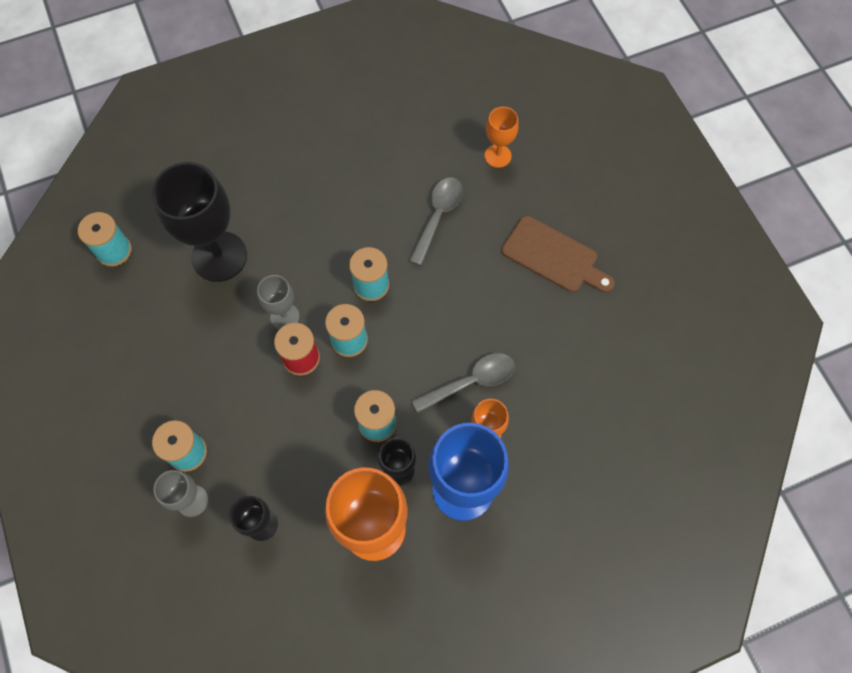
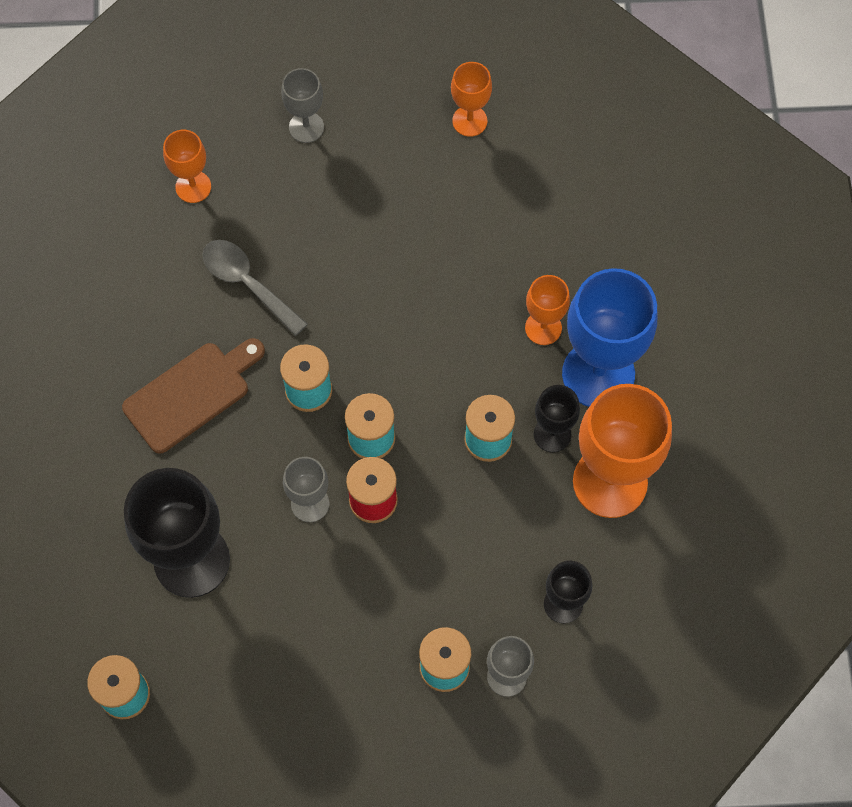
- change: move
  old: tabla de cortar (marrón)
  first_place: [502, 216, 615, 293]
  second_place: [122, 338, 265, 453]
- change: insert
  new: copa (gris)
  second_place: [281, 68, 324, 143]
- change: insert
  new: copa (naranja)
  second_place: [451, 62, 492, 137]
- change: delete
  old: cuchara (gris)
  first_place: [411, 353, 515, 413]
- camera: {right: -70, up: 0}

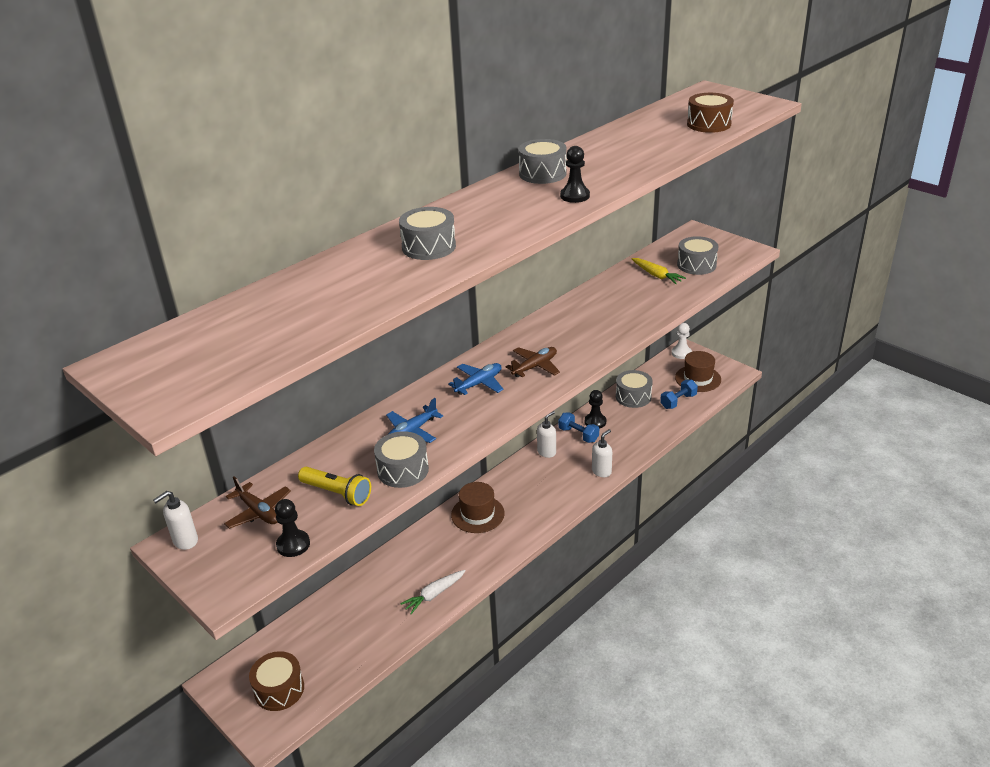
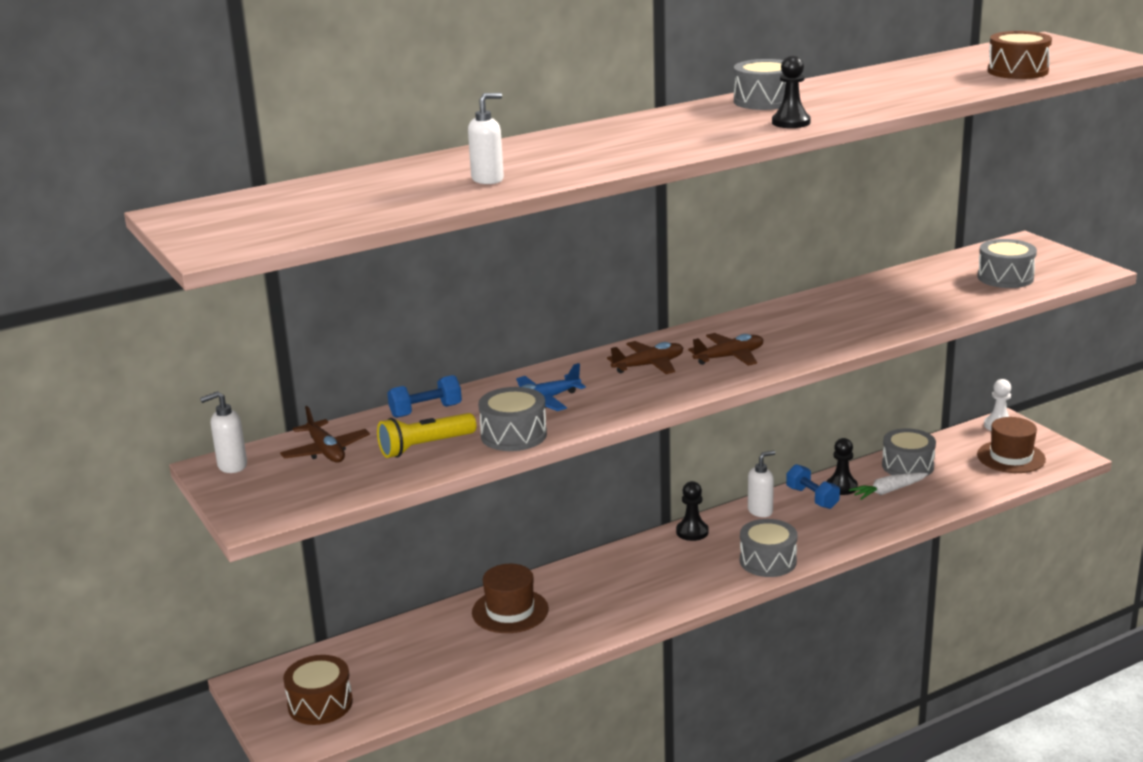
- change: rotate
  old: lámpara de mano (amarillo)
  first_place: [298, 467, 371, 506]
  second_place: [377, 413, 477, 458]
  degrees: 105
- change: move
  old: mancuerna (azul)
  first_place: [660, 380, 698, 409]
  second_place: [387, 375, 462, 418]
- change: move
  old: dispensador de jabón (blanco)
  first_place: [592, 429, 612, 477]
  second_place: [468, 93, 504, 184]
- change: move
  old: sombrero (marrón)
  first_place: [451, 482, 505, 533]
  second_place: [472, 564, 549, 633]
- change: recolor
  old: avión (azul)
  new: avión (marrón)
  first_place: [448, 363, 504, 395]
  second_place: [607, 341, 683, 374]
- change: move
  old: peón (negro)
  first_place: [275, 499, 310, 557]
  second_place: [676, 481, 709, 541]
- change: move
  old: tambor (gris)
  first_place: [399, 207, 456, 260]
  second_place: [740, 519, 797, 577]
- change: move
  old: zanahoria (blanco)
  first_place: [400, 570, 466, 614]
  second_place: [849, 472, 928, 500]
- change: delete
  old: zanahoria (amarillo)
  first_place: [631, 258, 686, 284]
- camera: {right: 15, up: -10}

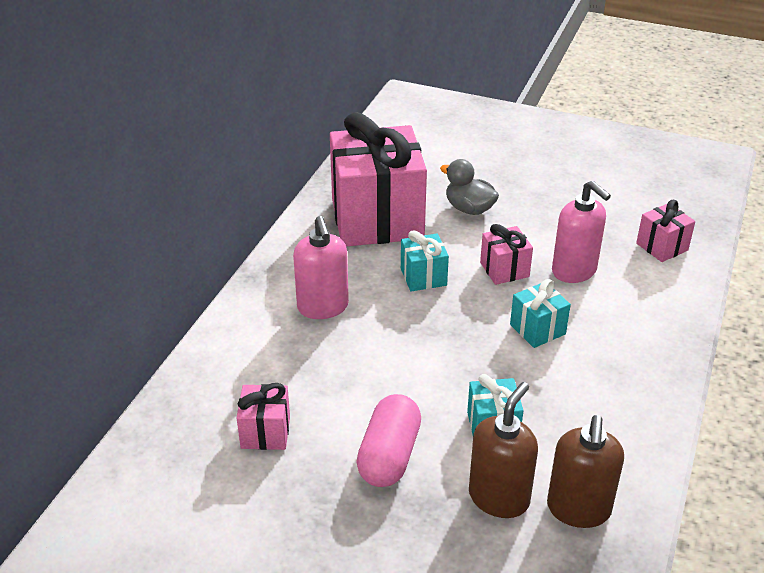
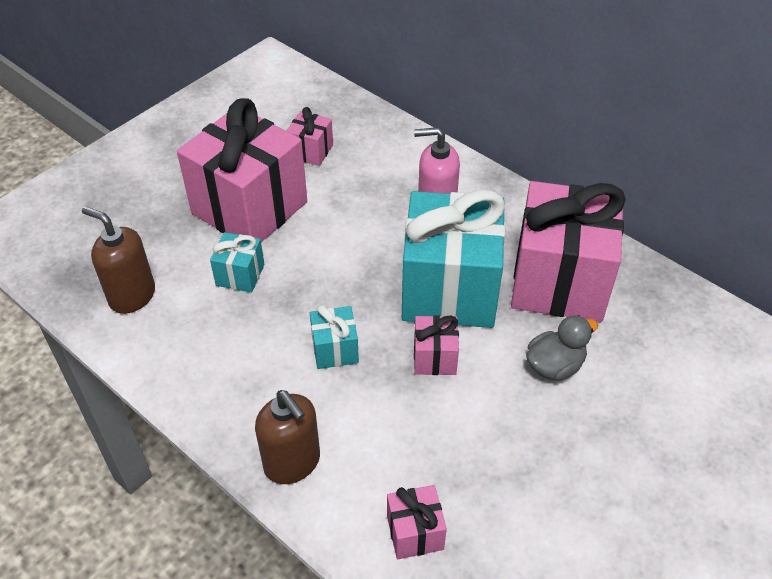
- change: replace
  old: cápsula (rosa)
  new: regalo (rosa)
  first_place: [356, 394, 421, 487]
  second_place: [177, 98, 307, 242]
- change: move
  old: dispensador de jabón (marrón)
  first_place: [469, 382, 538, 518]
  second_place: [255, 390, 320, 484]
- change: resize
  old: regalo (turquesa)
  first_place: [401, 230, 449, 292]
  second_place: [402, 190, 505, 328]
  factor: 2.3
- change: delete
  old: dispensador de jabón (rosa)
  first_place: [552, 180, 611, 283]
- camera: {right: 110, up: 10}

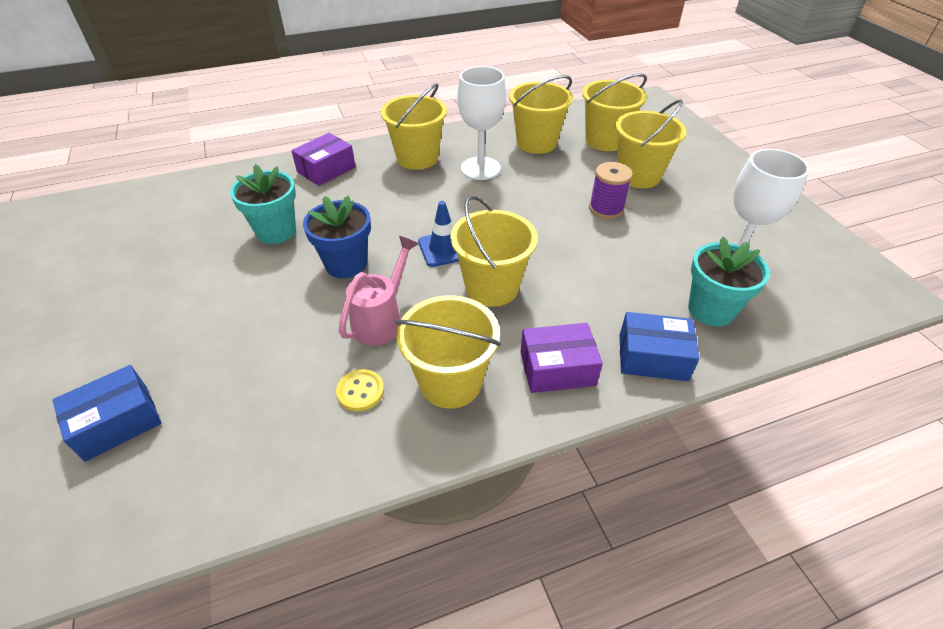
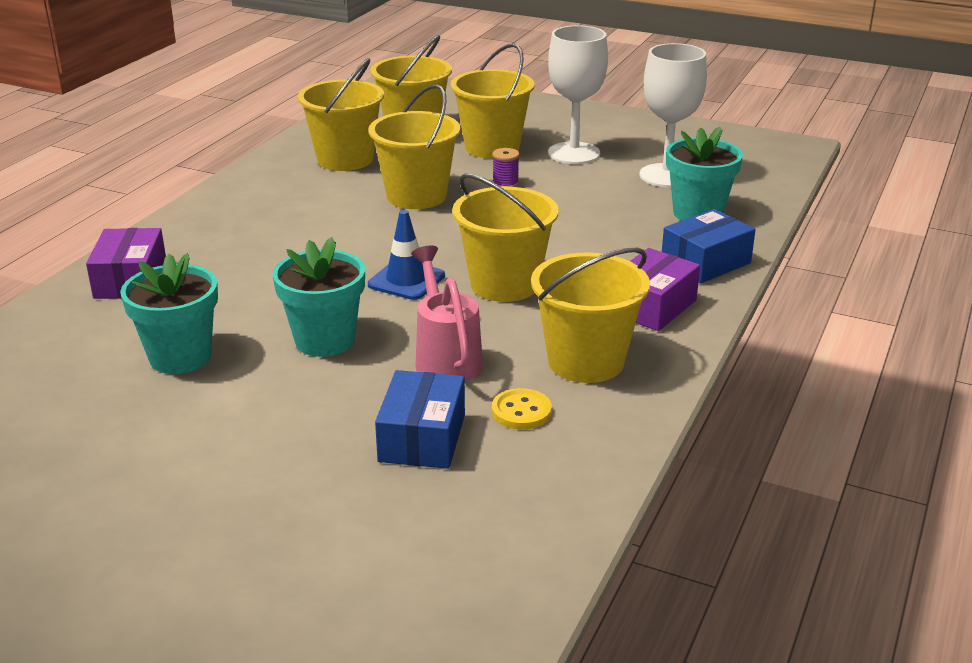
- change: recolor
  old: maceta (azul)
  new: maceta (turquesa)
  first_place: [303, 196, 371, 278]
  second_place: [273, 237, 365, 357]
- change: move
  old: balde (amarillo)
  first_place: [381, 83, 447, 170]
  second_place: [368, 84, 460, 209]
- change: move
  old: caja (azul)
  first_place: [52, 365, 161, 462]
  second_place: [375, 370, 465, 469]
- change: resize
  old: carrete (morado)
  first_place: [589, 162, 633, 219]
  second_place: [492, 148, 519, 187]
  factor: 0.61
- change: move
  old: copa (blanco)
  first_place: [458, 66, 506, 180]
  second_place: [548, 25, 608, 164]
- camera: {right: -45, up: -15}

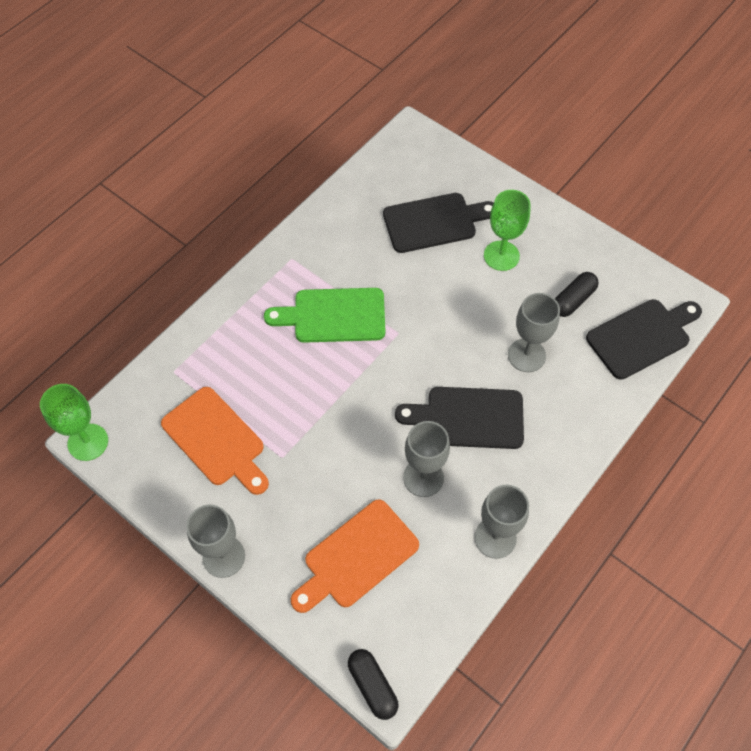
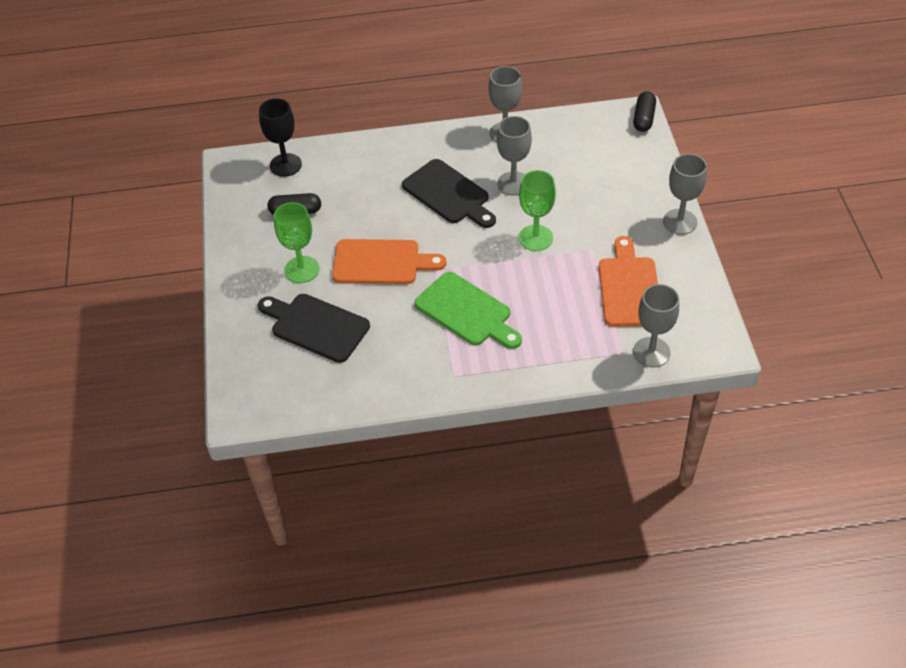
- change: replace
  old: tabla de cortar (negro)
  new: copa (negro)
  first_place: [586, 299, 702, 380]
  second_place: [259, 98, 302, 177]
- change: move
  old: tabla de cortar (naranja)
  first_place: [291, 499, 419, 613]
  second_place: [332, 239, 447, 284]
- change: move
  old: copa (verde)
  first_place: [40, 384, 108, 461]
  second_place: [519, 170, 556, 251]
- change: move
  old: copa (gris)
  first_place: [508, 293, 560, 372]
  second_place: [633, 284, 679, 367]
- camera: {right: -135, up: -10}

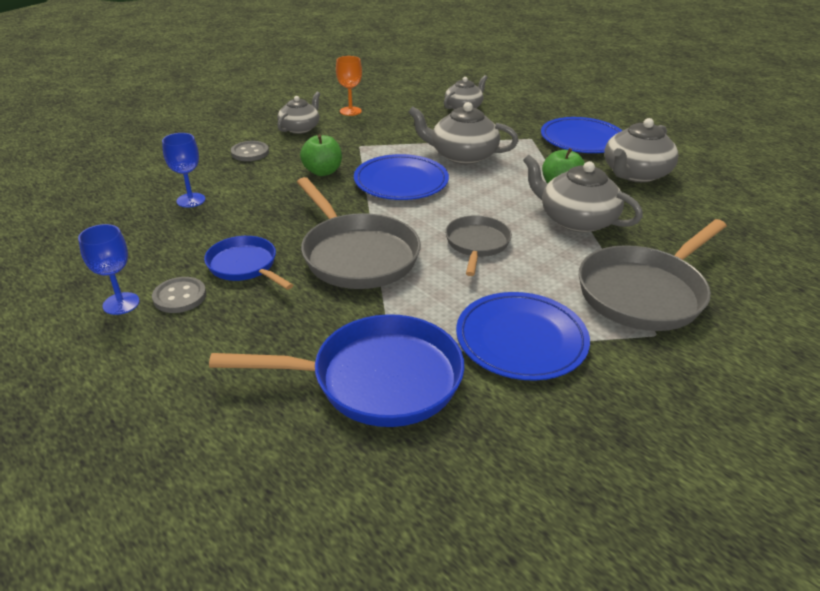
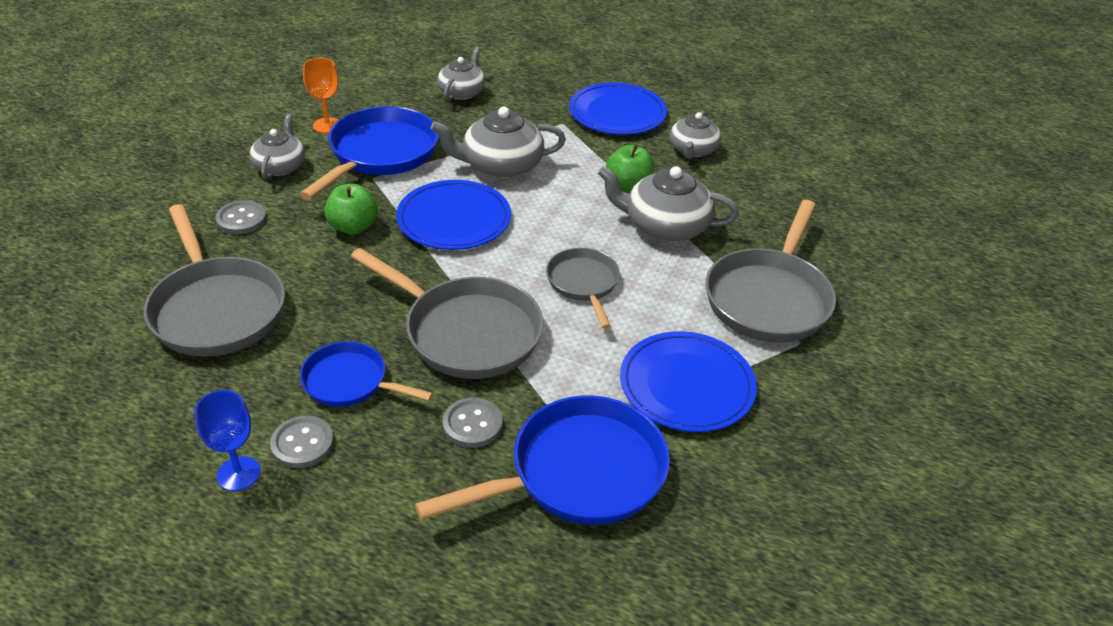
- change: replace
  old: copa (azul)
  new: sartén (gris)
  first_place: [162, 133, 205, 208]
  second_place: [144, 204, 285, 357]
- change: insert
  new: sartén (azul)
  second_place: [300, 106, 439, 200]
- change: insert
  new: botón (gris)
  second_place: [443, 397, 503, 448]
- change: resize
  old: tetera (gris)
  first_place: [604, 118, 679, 182]
  second_place: [670, 110, 721, 159]
  factor: 0.66
- camera: {right: -25, up: 5}

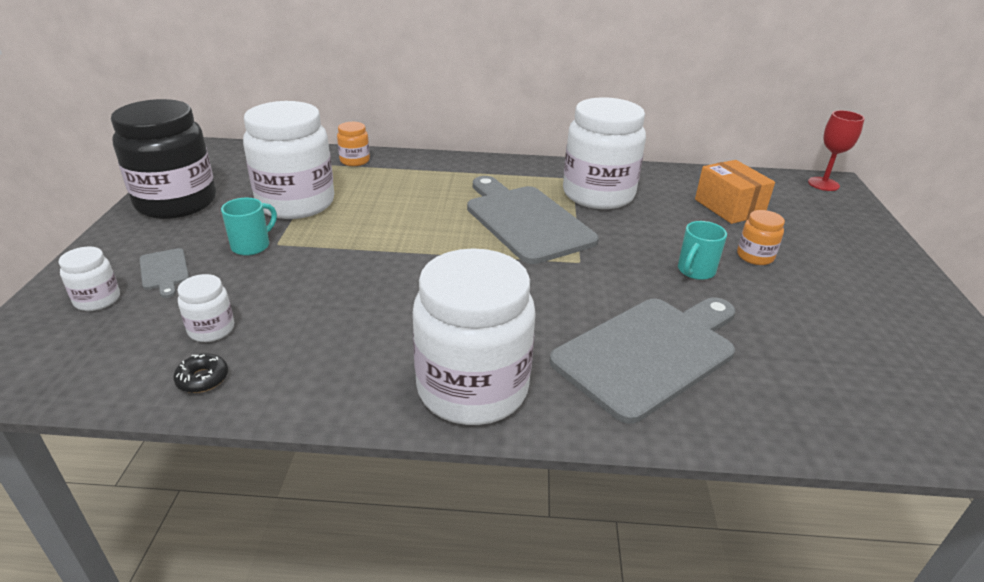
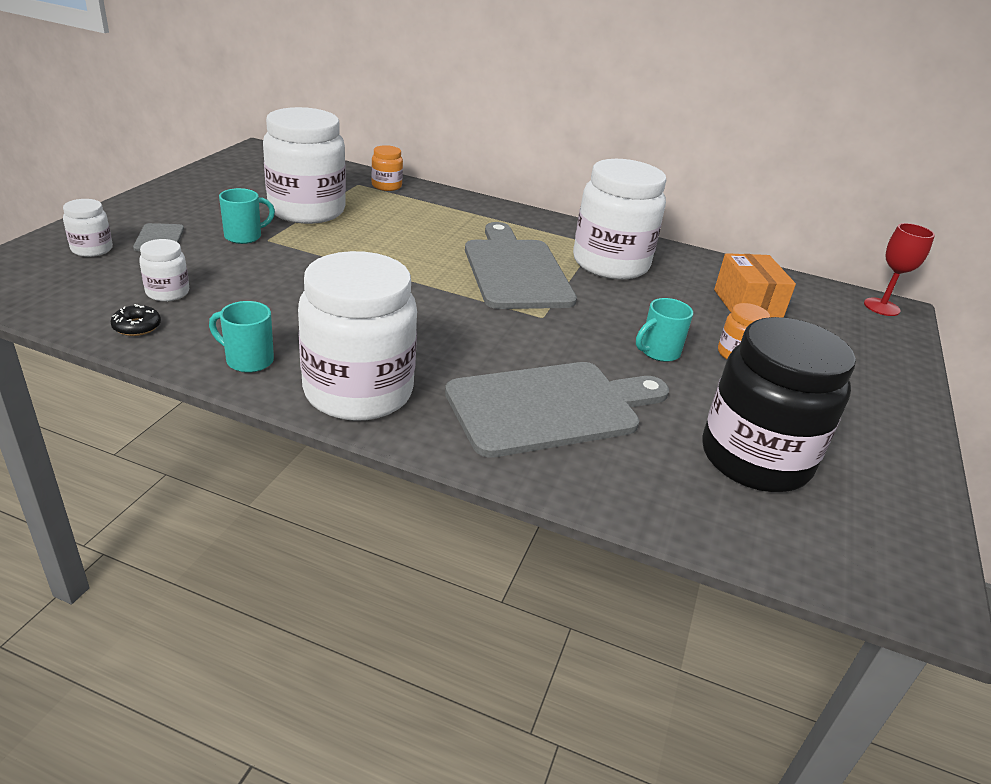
- change: insert
  new: taza (turquesa)
  second_place: [209, 301, 274, 373]
- change: move
  old: tarro (negro)
  first_place: [111, 99, 216, 219]
  second_place: [702, 317, 856, 492]
- camera: {right: 15, up: 0}

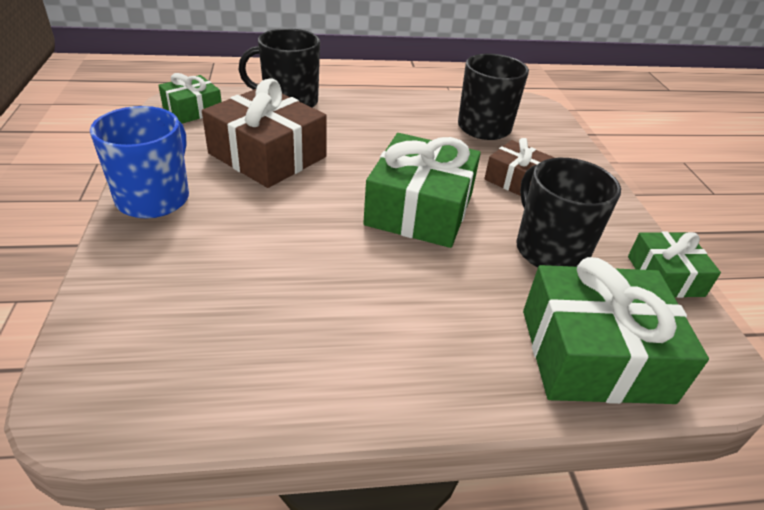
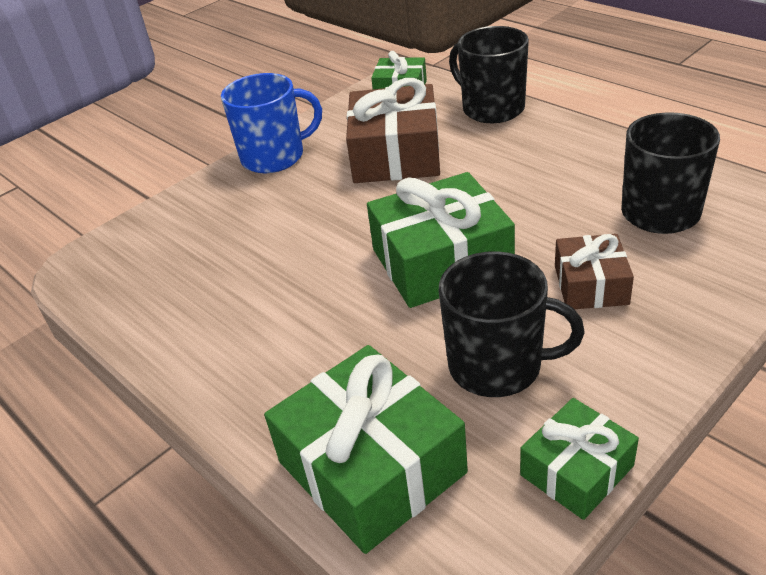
- change: rotate
  old: taza (negro)
  first_place: [517, 158, 621, 268]
  second_place: [439, 251, 584, 397]
  degrees: 75
- camera: {right: 60, up: 0}

